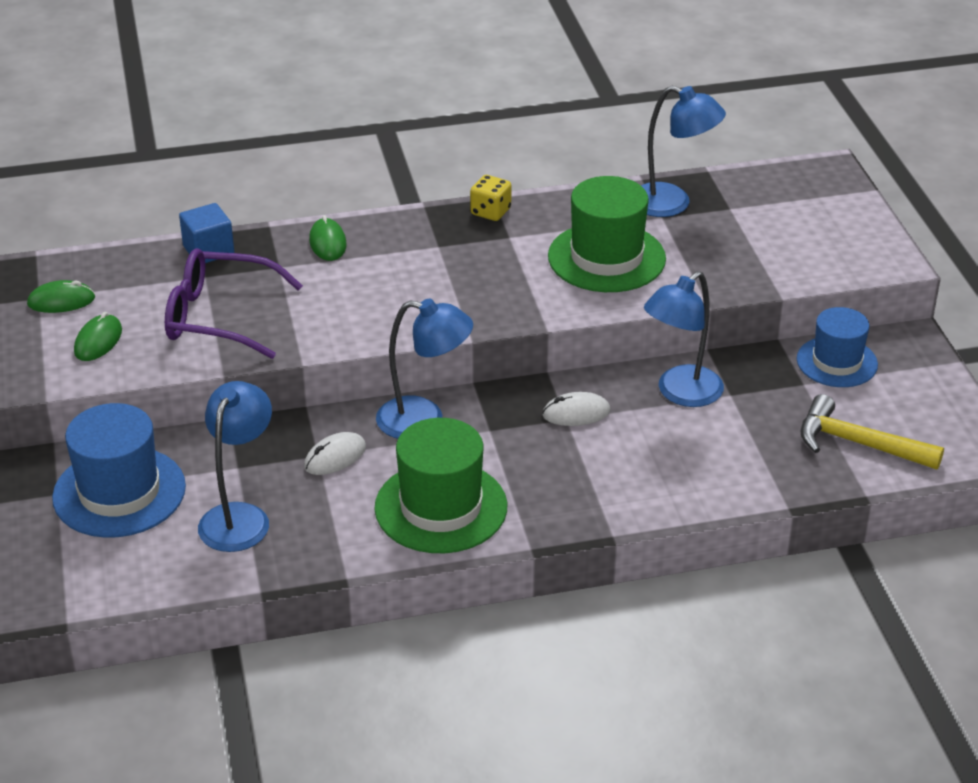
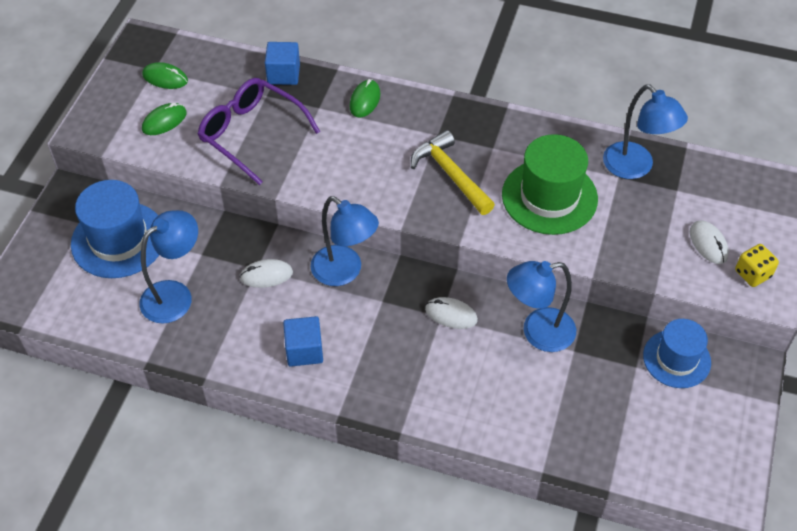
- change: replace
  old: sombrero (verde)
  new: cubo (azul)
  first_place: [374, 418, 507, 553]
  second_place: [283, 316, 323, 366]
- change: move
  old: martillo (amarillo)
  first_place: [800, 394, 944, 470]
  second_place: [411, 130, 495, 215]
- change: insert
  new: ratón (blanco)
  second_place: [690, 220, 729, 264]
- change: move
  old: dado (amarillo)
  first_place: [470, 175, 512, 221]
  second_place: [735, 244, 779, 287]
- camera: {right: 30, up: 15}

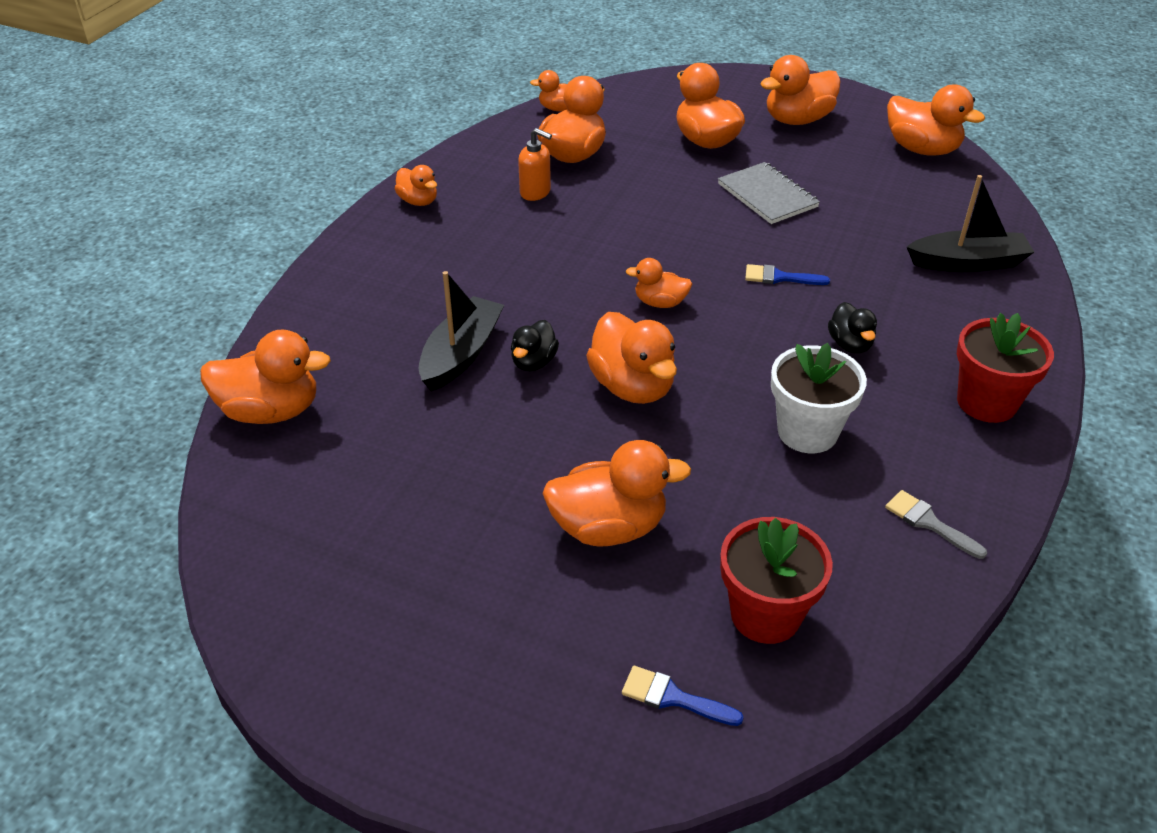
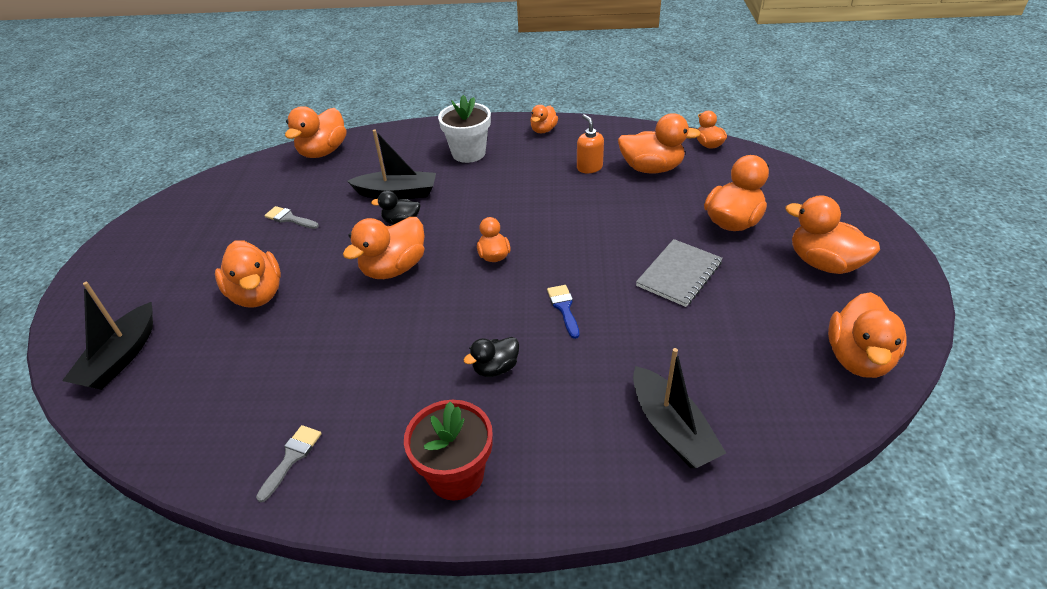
- change: replace
  old: pincel (azul)
  new: barco (negro)
  first_place: [622, 666, 744, 726]
  second_place: [62, 282, 153, 390]
- change: insert
  new: pincel (gris)
  second_place: [264, 206, 319, 229]
- change: rotate
  old: pato (naranja)
  first_place: [200, 329, 331, 424]
  second_place: [285, 106, 347, 158]
  degrees: 45
- change: move
  old: maceta (blanco)
  first_place: [771, 343, 867, 453]
  second_place: [438, 95, 491, 163]
- change: rotate
  old: dispensador de jabón (naranja)
  first_place: [518, 128, 552, 201]
  second_place: [577, 114, 604, 173]
  degrees: 150
- change: delete
  old: maceta (rojo)
  first_place: [720, 517, 833, 644]
- camera: {right: 70, up: 0}

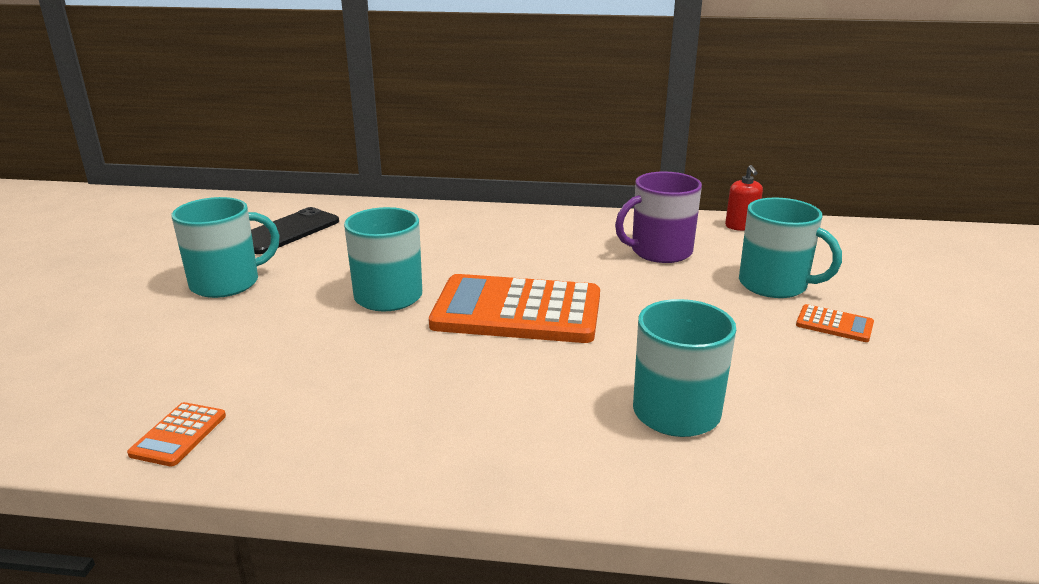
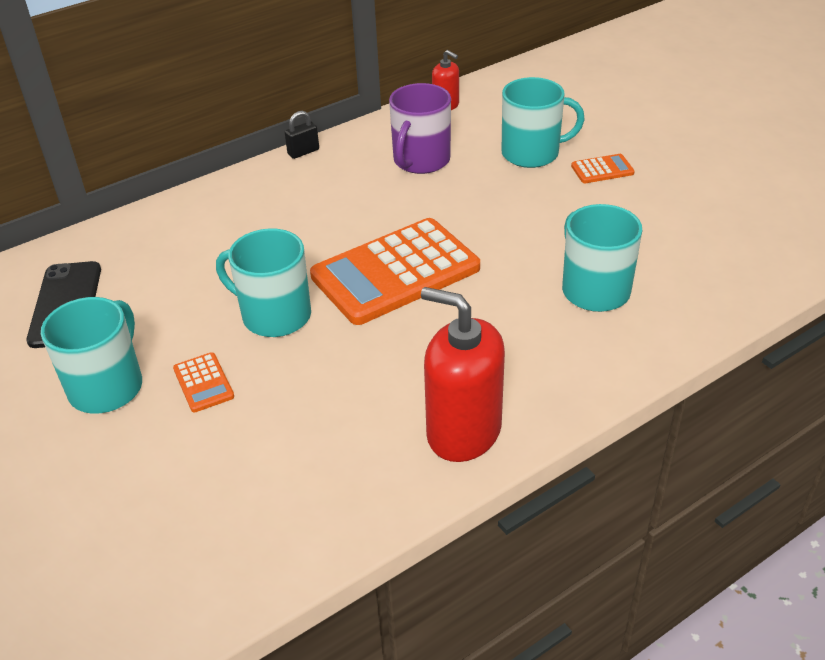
- change: move
  old: calculadora (naranja)
  first_place: [127, 402, 226, 467]
  second_place: [173, 352, 234, 412]
- change: insert
  new: candado (negro)
  second_place: [285, 111, 319, 159]
- change: insert
  new: dispensador de jabón (rojo)
  second_place: [421, 287, 505, 462]
- camera: {right: -40, up: 15}

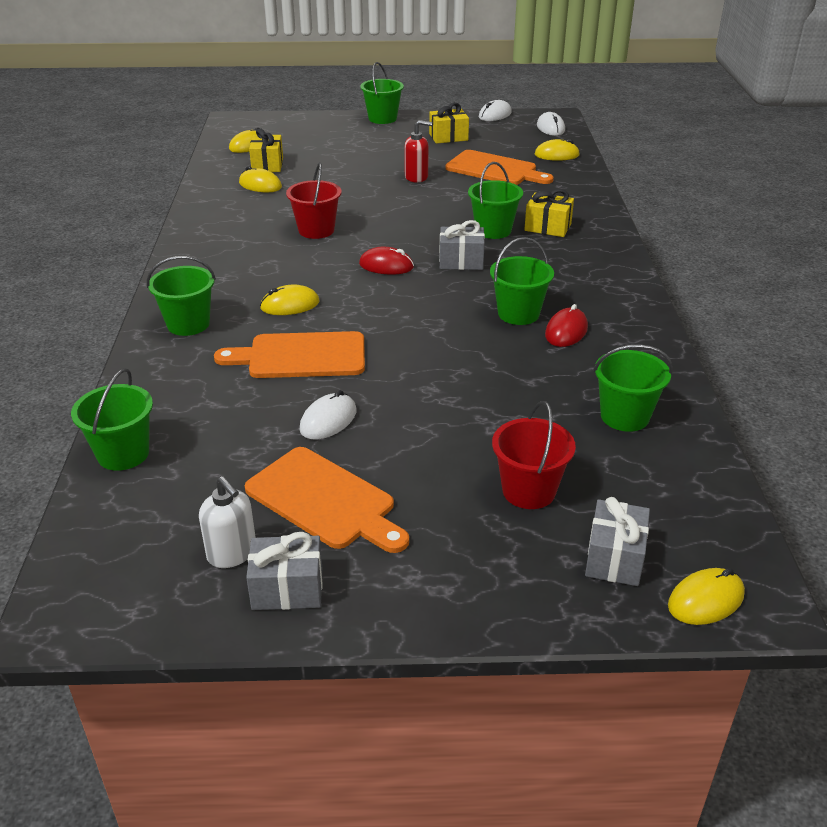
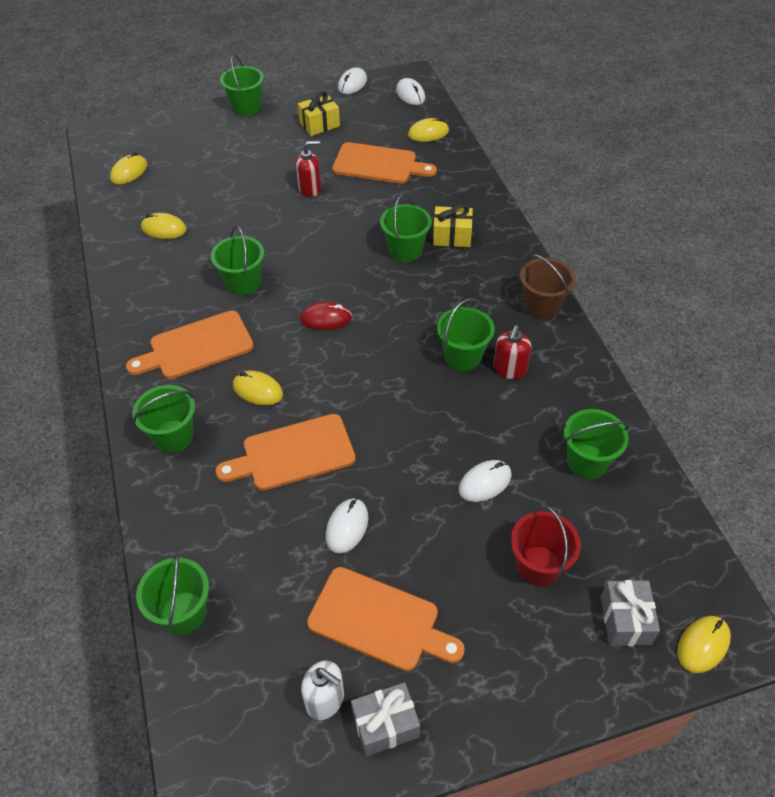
- change: insert
  new: tabla de cortar (naranja)
  second_place: [126, 310, 254, 379]
- change: recolor
  old: balde (rojo)
  new: balde (verde)
  first_place: [286, 163, 342, 239]
  second_place: [211, 226, 264, 296]
- change: rotate
  old: ratón (amarillo)
  first_place: [260, 285, 319, 315]
  second_place: [233, 371, 283, 405]
  degrees: 60
- change: insert
  new: ratón (blanco)
  second_place: [458, 460, 512, 502]
- change: replace
  old: ratón (rojo)
  new: dispensador de jabón (rojo)
  first_place: [545, 304, 588, 347]
  second_place: [493, 325, 531, 379]
- change: insert
  new: balde (marrón)
  second_place: [520, 254, 575, 319]
- change: delete
  old: regalo (amarillo)
  first_place: [249, 128, 283, 172]
- change: delete
  old: regalo (gris)
  first_place: [439, 220, 485, 270]
- camera: {right: -15, up: 15}

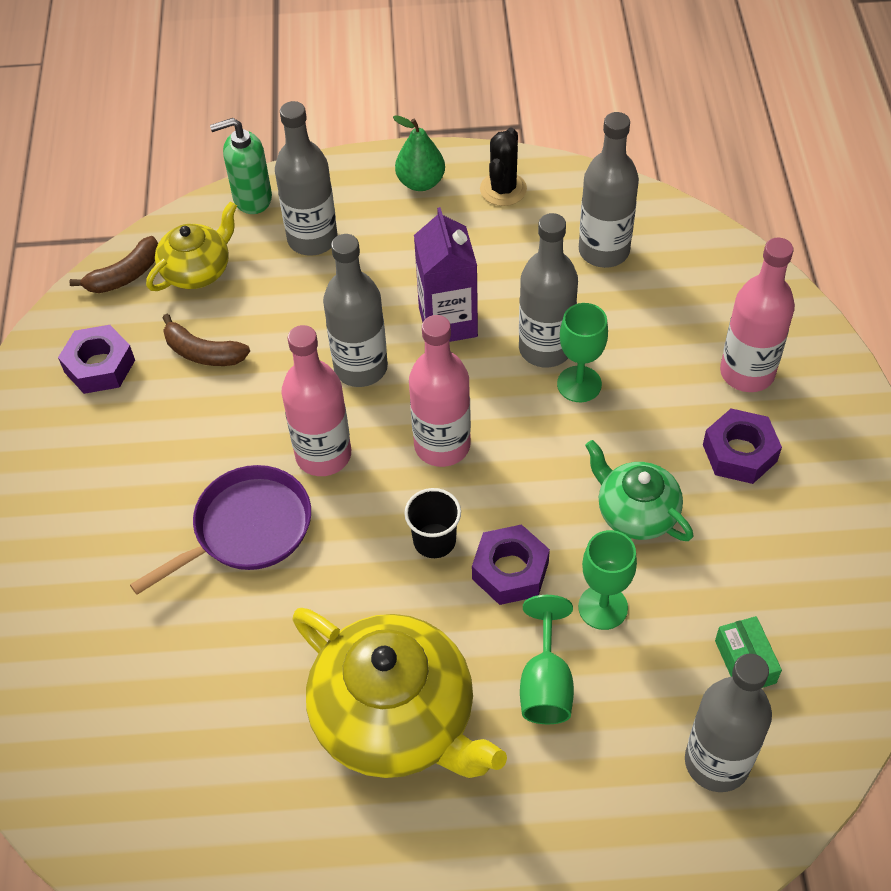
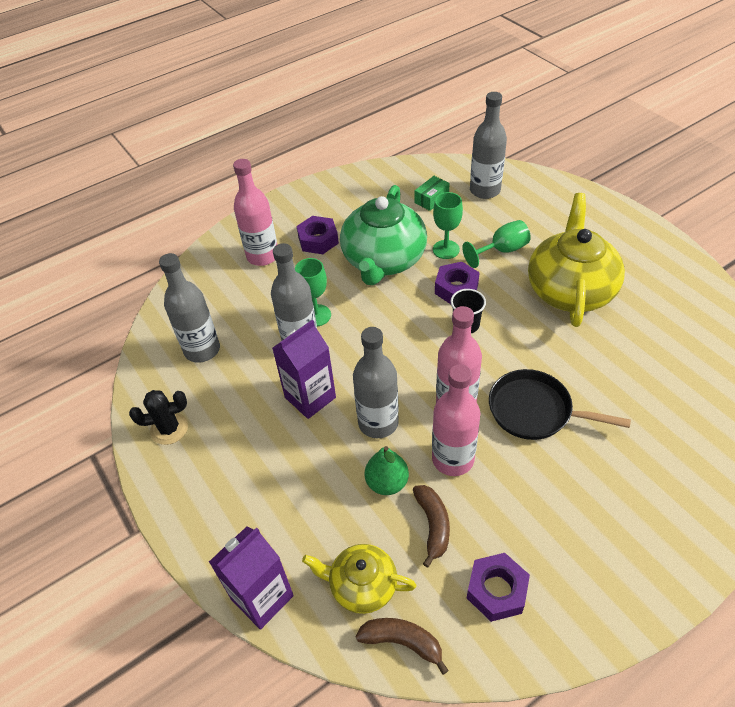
- change: replace
  old: dispensador de jabón (verde)
  new: cartón de leche (morado)
  first_place: [210, 118, 272, 214]
  second_place: [209, 527, 294, 630]
- change: resize
  old: tetera (verde)
  first_place: [585, 440, 693, 541]
  second_place: [340, 185, 427, 285]
  factor: 1.8
- change: move
  old: pera (verde)
  first_place: [393, 115, 445, 191]
  second_place: [365, 446, 409, 495]
- change: move
  old: botella (rosa)
  first_place: [409, 315, 471, 467]
  second_place: [432, 364, 480, 476]
- change: recolor
  old: sartén (morado)
  new: sartén (negro)
  first_place: [130, 465, 311, 595]
  second_place: [489, 369, 631, 440]
- change: delete
  old: botella (gris)
  first_place: [275, 101, 338, 256]
- camera: {right: -120, up: -5}

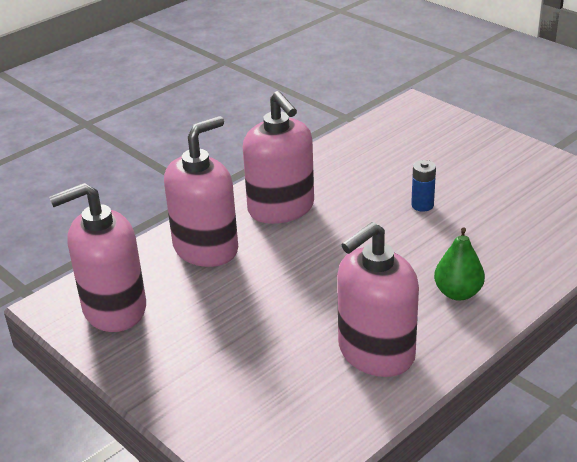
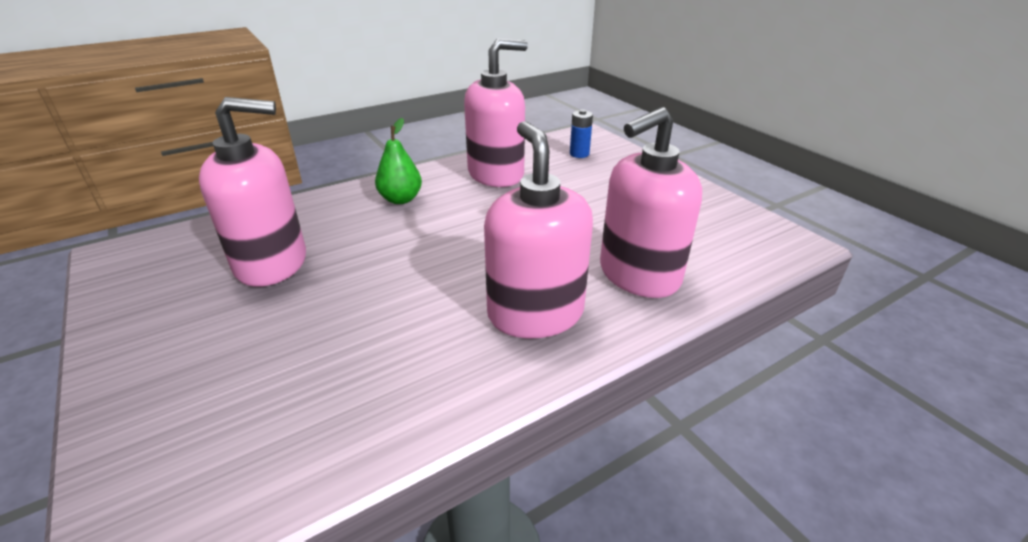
- change: move
  old: dispensador de jabón (rosa)
  first_place: [49, 183, 146, 332]
  second_place: [199, 97, 306, 287]
- change: move
  old: pila (azul)
  first_place: [411, 160, 436, 212]
  second_place: [570, 109, 593, 158]
- camera: {right: -170, up: 0}

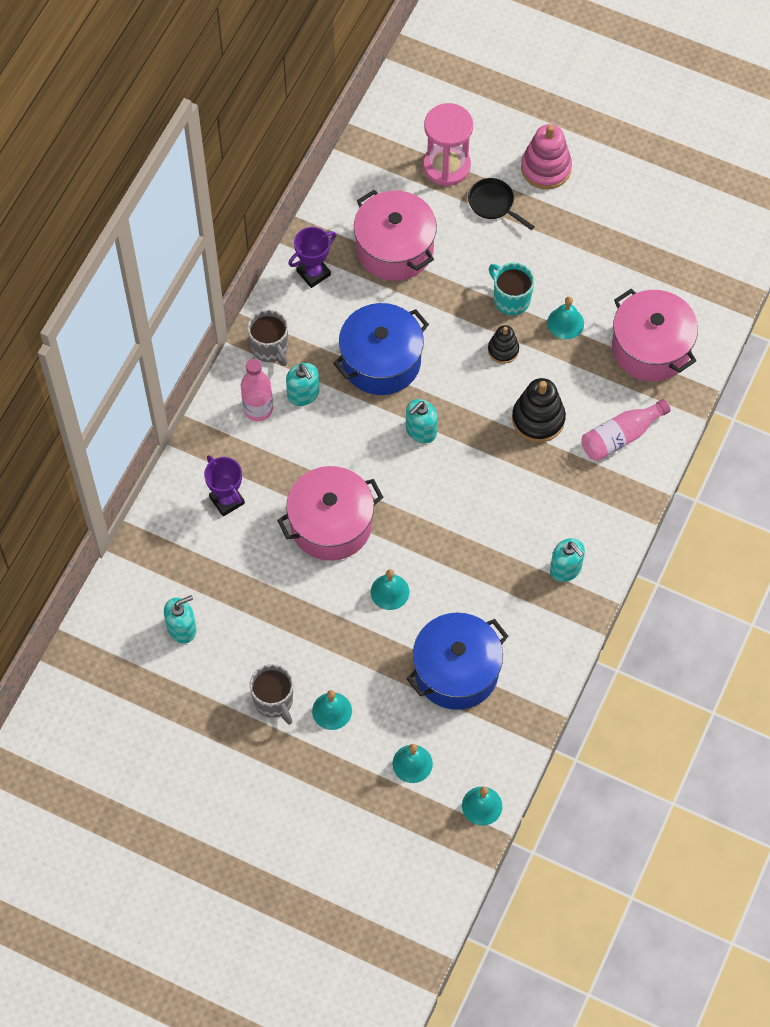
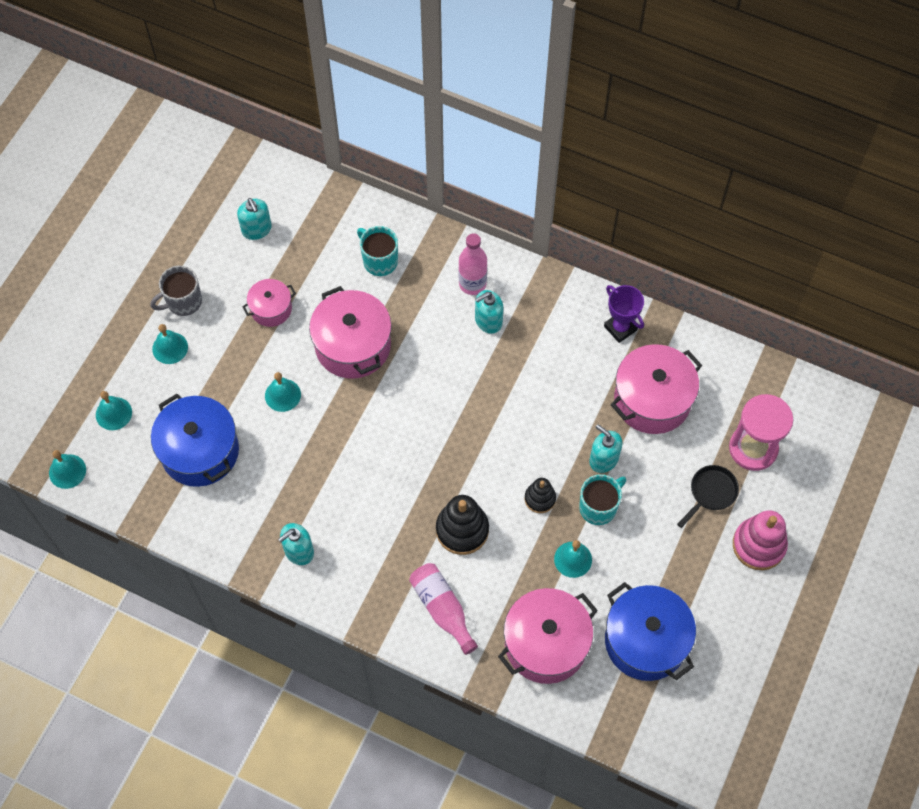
- change: insert
  new: olla (rosa)
  second_place: [242, 279, 296, 327]
- change: replace
  old: trofeo (morado)
  new: taza (turquesa)
  first_place: [204, 455, 245, 517]
  second_place: [357, 226, 398, 276]
- change: move
  old: dispensador de jabón (turquesa)
  first_place: [406, 399, 438, 444]
  second_place: [589, 424, 622, 473]
- change: move
  old: olla (azul)
  first_place: [333, 303, 429, 395]
  second_place: [605, 582, 696, 681]
- change: delete
  old: taza (gris)
  first_place: [247, 309, 288, 366]
- camera: {right: 90, up: 0}

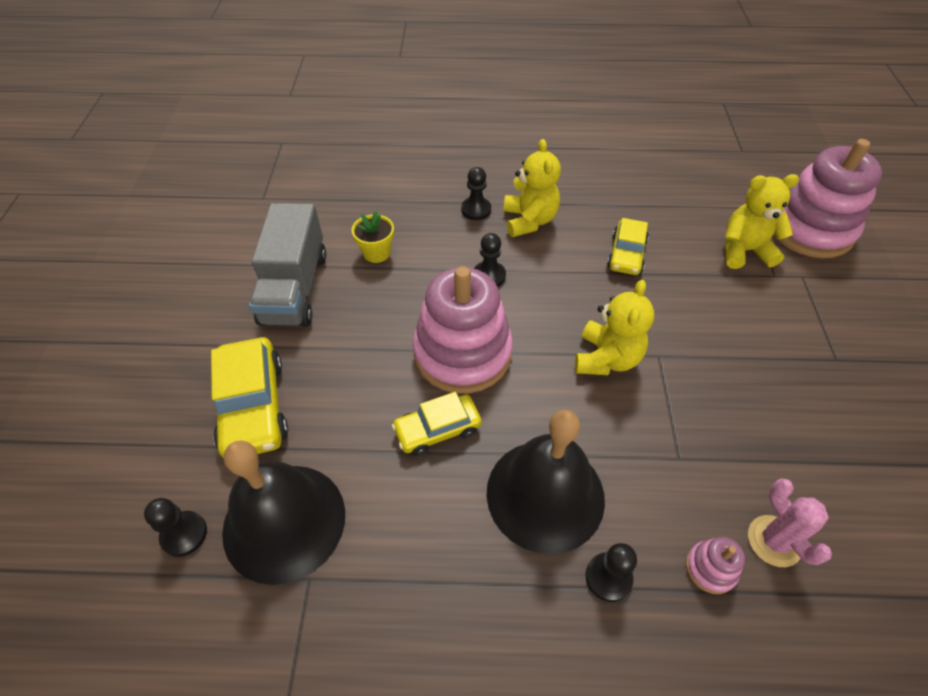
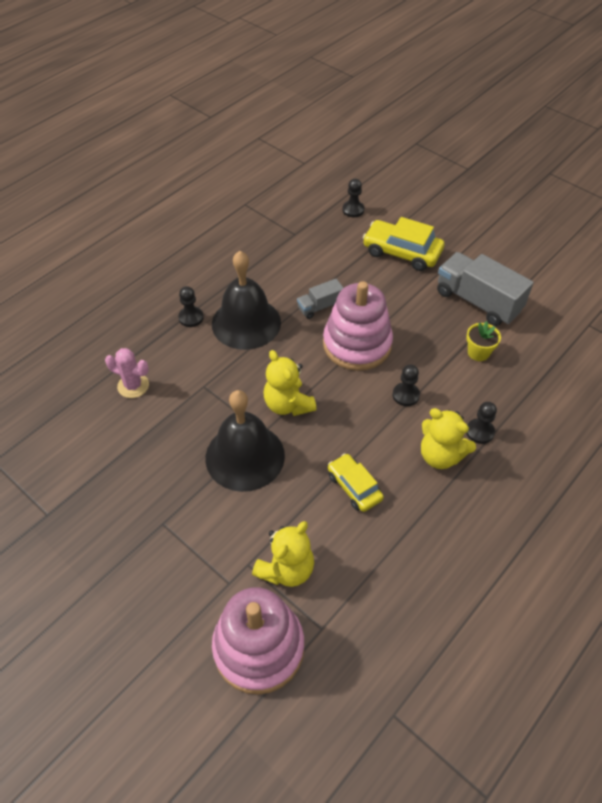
- change: move
  old: campana (negro)
  first_place: [222, 440, 345, 585]
  second_place: [205, 390, 285, 492]
- change: replace
  old: coche (amarillo)
  new: camión (gris)
  first_place: [392, 392, 482, 456]
  second_place: [297, 279, 343, 319]
- change: delete
  old: juguete apilable (rosa)
  first_place: [686, 537, 745, 594]
- camera: {right: 130, up: 0}

